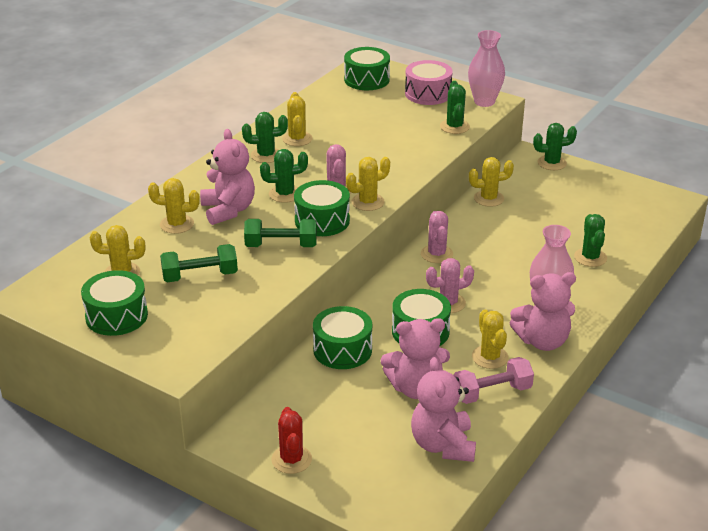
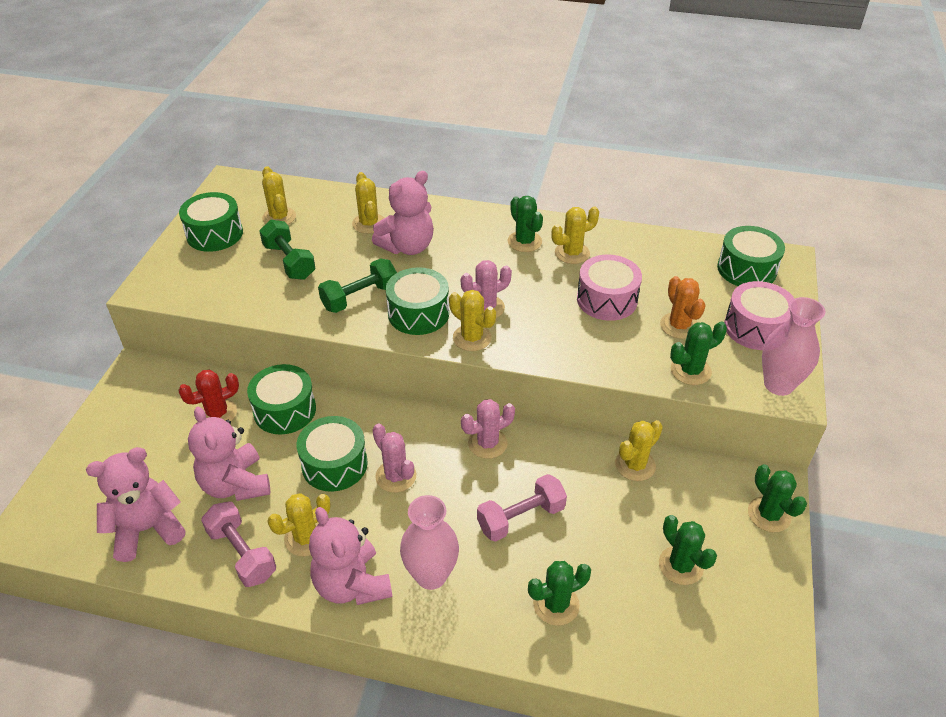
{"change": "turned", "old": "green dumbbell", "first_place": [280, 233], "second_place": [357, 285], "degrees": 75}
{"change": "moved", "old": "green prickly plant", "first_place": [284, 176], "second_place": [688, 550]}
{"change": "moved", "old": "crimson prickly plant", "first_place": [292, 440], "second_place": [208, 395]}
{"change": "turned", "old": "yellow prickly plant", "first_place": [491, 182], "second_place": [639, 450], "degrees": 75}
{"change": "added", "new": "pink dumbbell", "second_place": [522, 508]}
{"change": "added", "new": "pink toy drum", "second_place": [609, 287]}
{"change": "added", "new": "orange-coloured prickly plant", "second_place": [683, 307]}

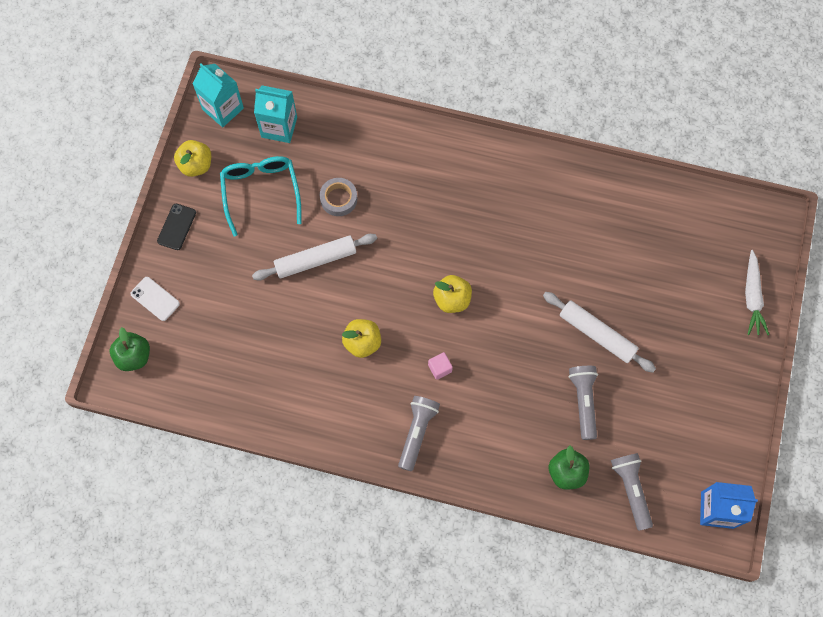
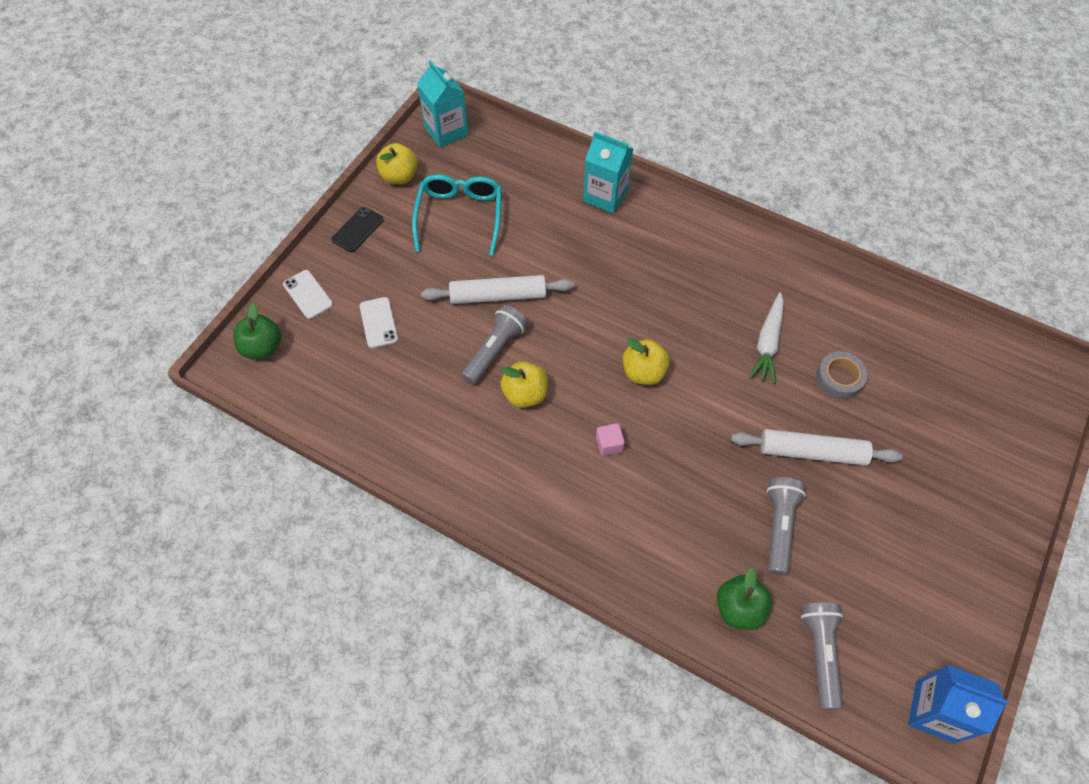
{"change": "moved", "old": "aqua carton", "first_place": [275, 114], "second_place": [608, 172]}
{"change": "moved", "old": "grey sticky tape", "first_place": [338, 197], "second_place": [842, 375]}
{"change": "moved", "old": "grey torch", "first_place": [419, 433], "second_place": [494, 344]}
{"change": "turned", "old": "snow-white rolling pin", "first_place": [599, 332], "second_place": [816, 447], "degrees": -45}
{"change": "moved", "old": "snow-white root vegetable", "first_place": [757, 292], "second_place": [766, 338]}
{"change": "added", "new": "snow-white mobile phone", "second_place": [378, 322]}

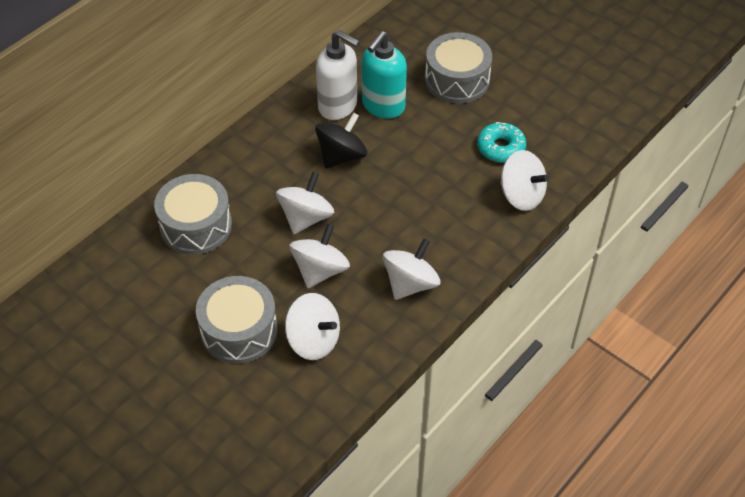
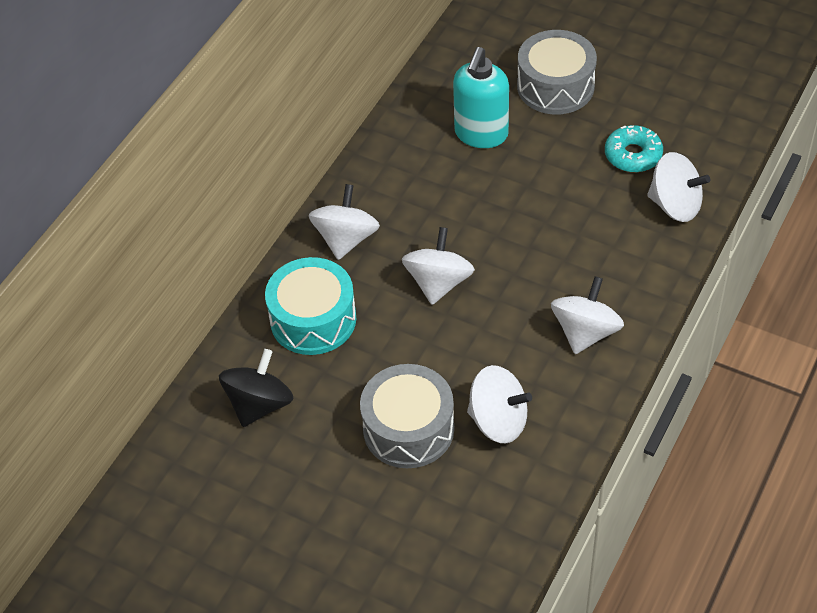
{"change": "recoloured", "old": "grey toy drum", "new": "aqua toy drum", "first_place": [193, 214], "second_place": [310, 306]}
{"change": "moved", "old": "snow-white whirligig", "first_place": [319, 256], "second_place": [344, 222]}
{"change": "moved", "old": "ebony whirligig", "first_place": [341, 140], "second_place": [256, 388]}
{"change": "removed", "old": "snow-white soap dispenser", "first_place": [338, 75]}

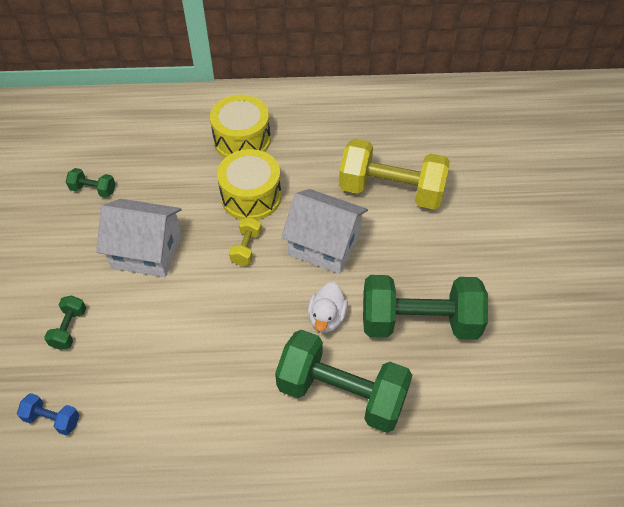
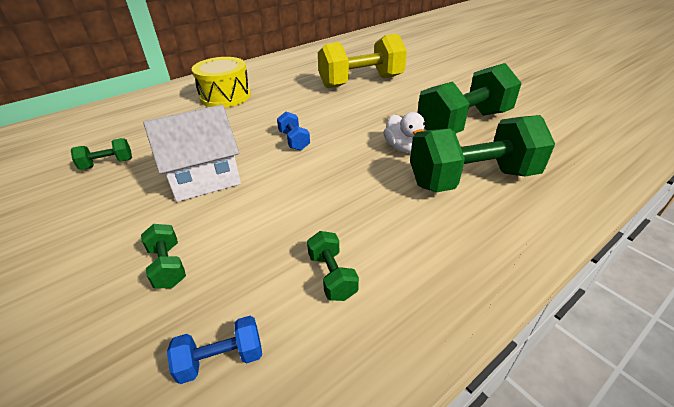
{"change": "removed", "old": "yellow toy drum", "first_place": [249, 184]}
{"change": "recoloured", "old": "yellow dumbbell", "new": "cobalt dumbbell", "first_place": [245, 241], "second_place": [293, 131]}
{"change": "removed", "old": "snow-white house", "first_place": [324, 231]}
{"change": "added", "new": "green dumbbell", "second_place": [333, 266]}

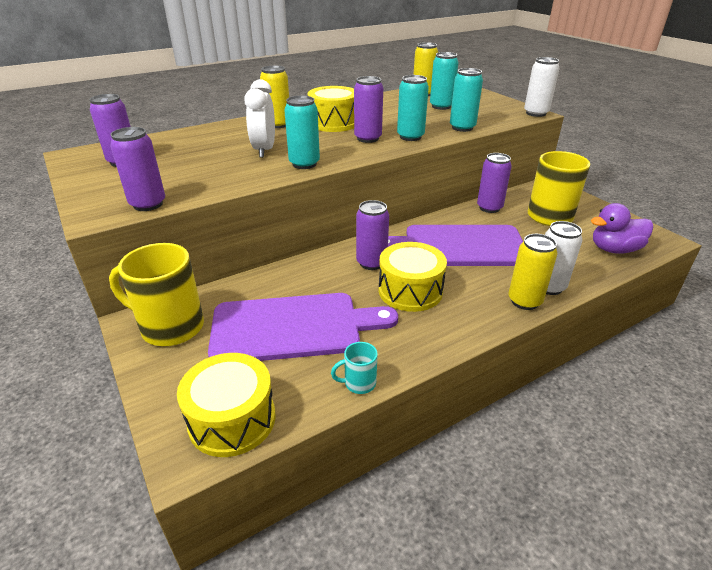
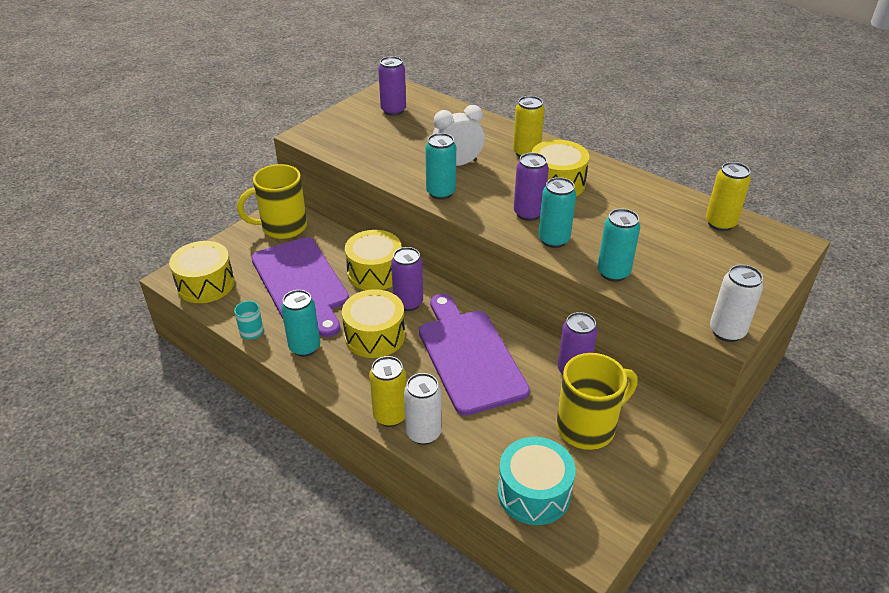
{"change": "turned", "old": "yellow tea mug", "first_place": [156, 294], "second_place": [272, 201], "degrees": -105}
{"change": "removed", "old": "purple can", "first_place": [137, 169]}
{"change": "moved", "old": "aqua can", "first_place": [444, 81], "second_place": [300, 323]}
{"change": "replaced", "old": "purple rubber duck", "new": "aqua toy drum", "first_place": [622, 228], "second_place": [537, 481]}
{"change": "added", "new": "yellow toy drum", "second_place": [373, 260]}

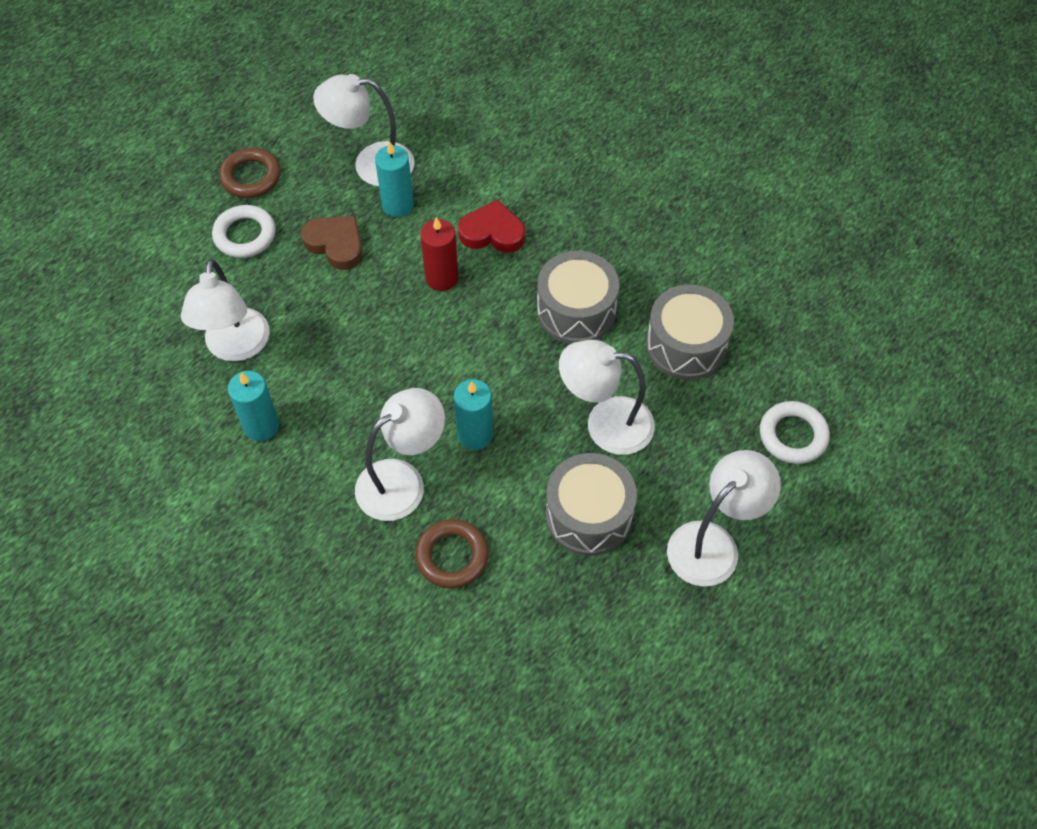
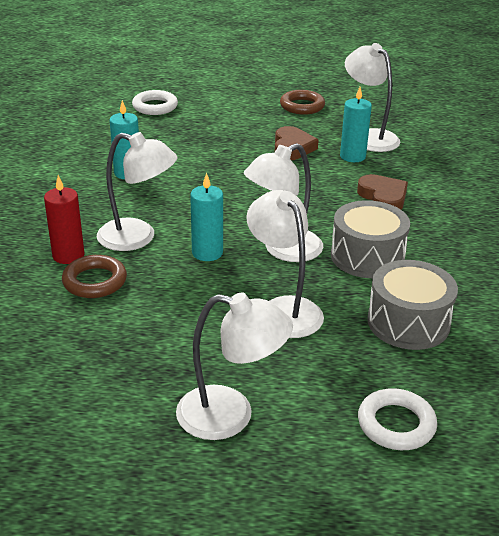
{"change": "moved", "old": "snow-white desk lamp", "first_place": [225, 310], "second_place": [283, 202]}
{"change": "moved", "old": "snow-white ring", "first_place": [244, 231], "second_place": [155, 102]}
{"change": "moved", "old": "crimson candle", "first_place": [439, 254], "second_place": [64, 219]}
{"change": "recoloured", "old": "crimson heart shape", "new": "russet heart shape", "first_place": [491, 226], "second_place": [382, 192]}
{"change": "removed", "old": "grey toy drum", "first_place": [591, 504]}

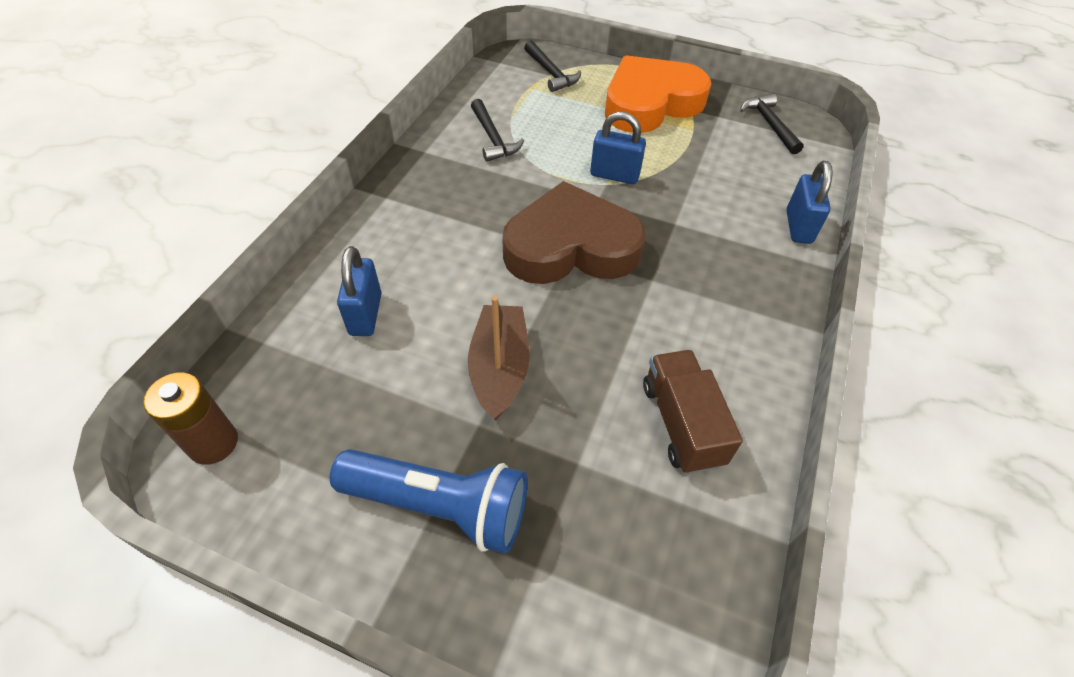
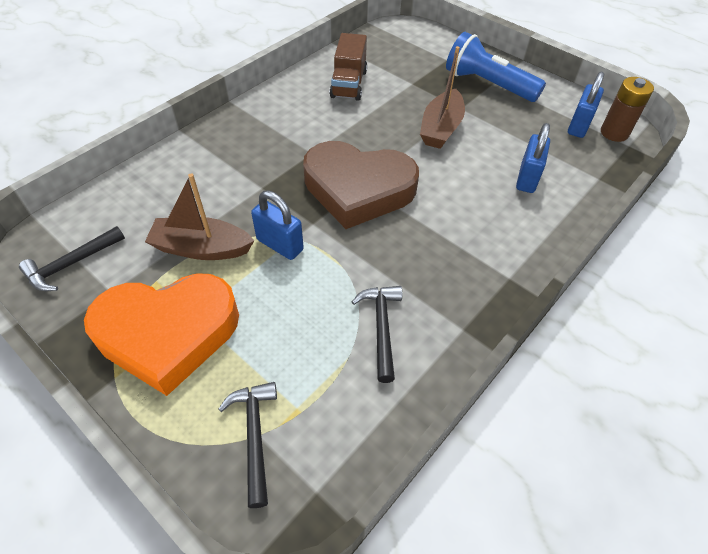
{"change": "turned", "old": "ebony carpenter's hammer", "first_place": [772, 124], "second_place": [72, 258], "degrees": 45}
{"change": "moved", "old": "cobalt lock", "first_place": [810, 202], "second_place": [586, 105]}
{"change": "added", "new": "russet sailboat", "second_place": [199, 217]}

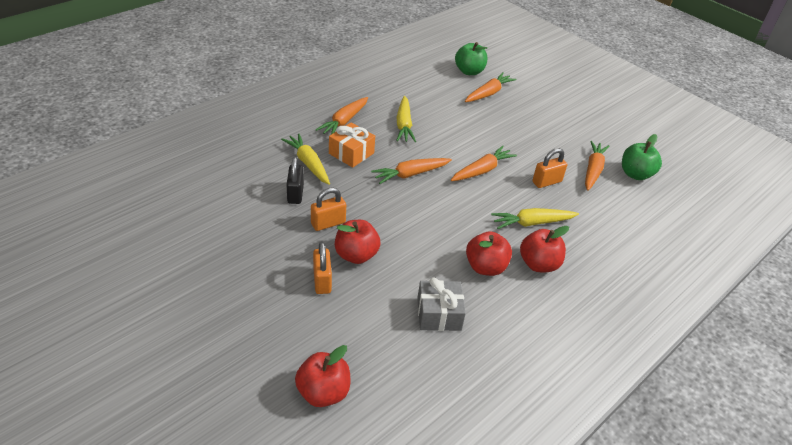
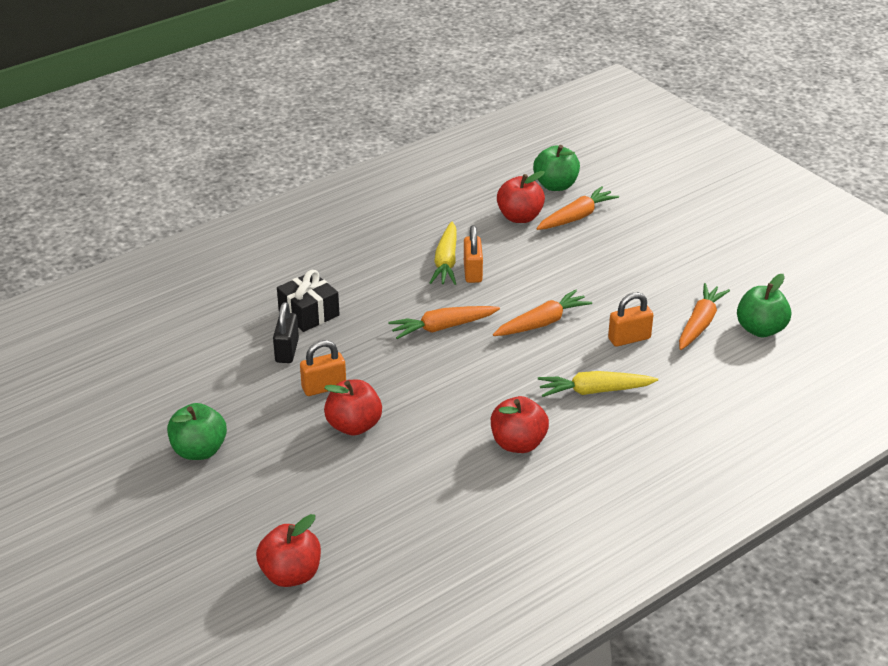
{"change": "replaced", "old": "yellow root vegetable", "new": "ebony present", "first_place": [305, 159], "second_place": [308, 301]}
{"change": "moved", "old": "orange-coloured lock", "first_place": [322, 268], "second_place": [473, 254]}
{"change": "removed", "old": "orange-coloured root vegetable", "first_place": [342, 115]}
{"change": "removed", "old": "orange-coloured present", "first_place": [352, 145]}
{"change": "removed", "old": "grey present", "first_place": [441, 304]}
{"change": "moved", "old": "crimson apple", "first_place": [544, 249], "second_place": [521, 197]}
{"change": "added", "new": "green apple", "second_place": [197, 431]}

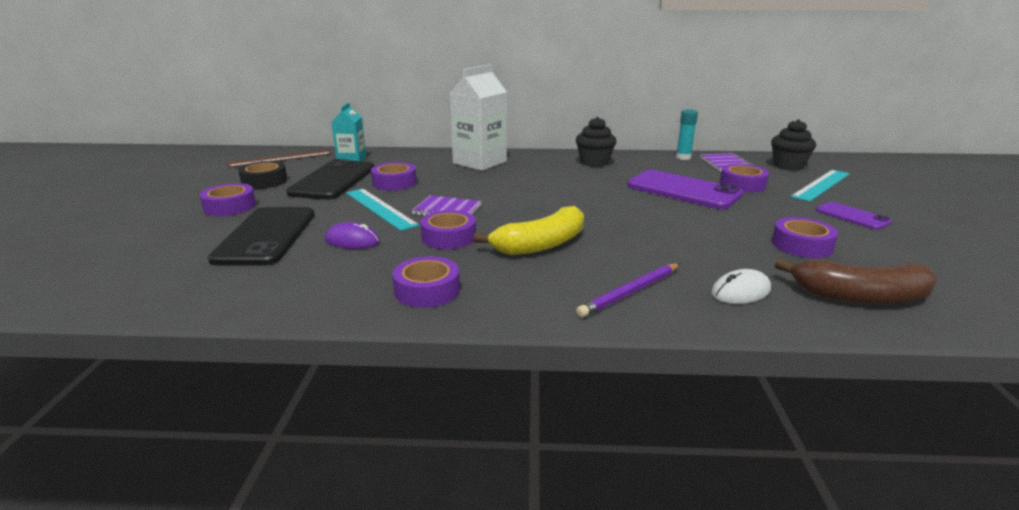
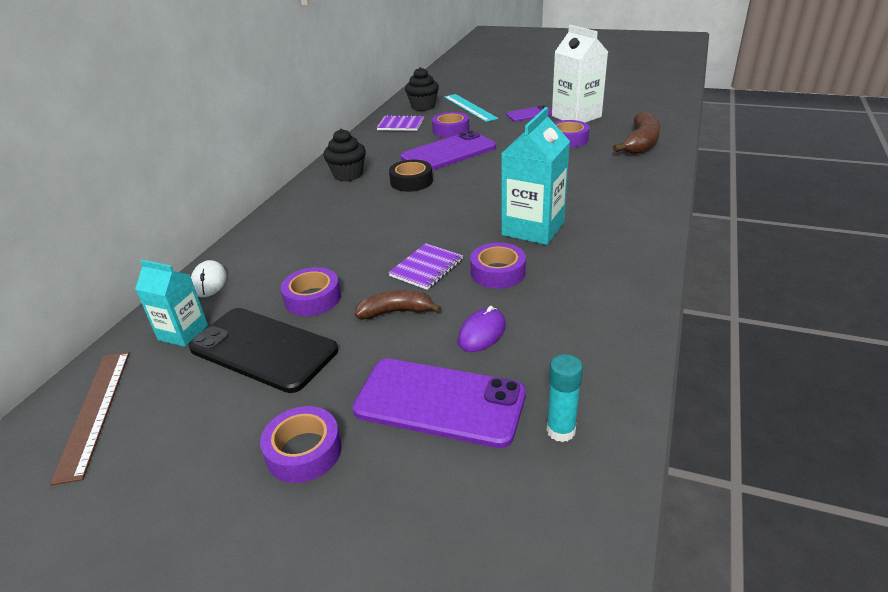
{"change": "recoloured", "old": "ebony mobile phone", "new": "purple mobile phone", "first_place": [261, 236], "second_place": [439, 403]}
{"change": "moved", "old": "ebony sticky tape", "first_place": [262, 175], "second_place": [411, 176]}
{"change": "replaced", "old": "aqua ruler", "new": "russet banana fruit", "first_place": [382, 210], "second_place": [398, 304]}
{"change": "removed", "old": "purple sticky tape", "first_place": [426, 282]}
{"change": "moved", "old": "snow-white carton", "first_place": [478, 117], "second_place": [580, 74]}
{"change": "replaced", "old": "yellow banana fruit", "new": "aqua carton", "first_place": [529, 230], "second_place": [535, 176]}
{"change": "removed", "old": "purple lead pencil", "first_place": [628, 290]}
{"change": "moved", "old": "aqua glue", "first_place": [687, 134], "second_place": [565, 398]}
{"change": "moved", "old": "snow-white computer mouse", "first_place": [741, 286], "second_place": [208, 278]}

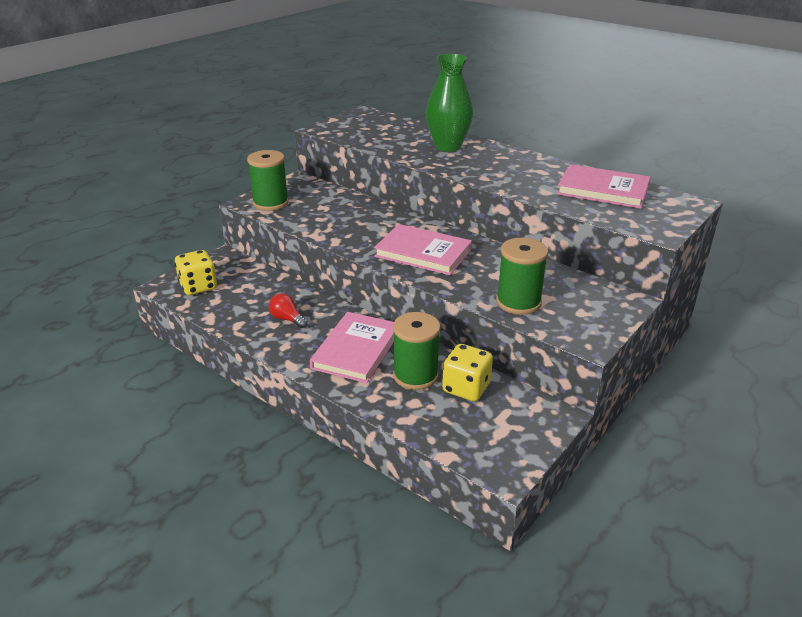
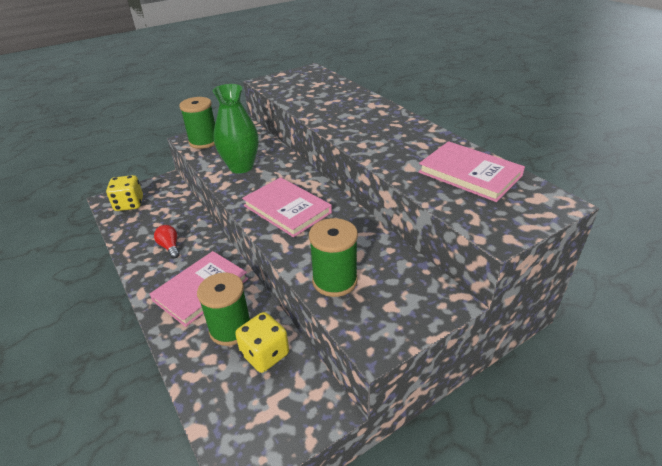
{"change": "moved", "old": "green tall vase", "first_place": [449, 103], "second_place": [235, 129]}

